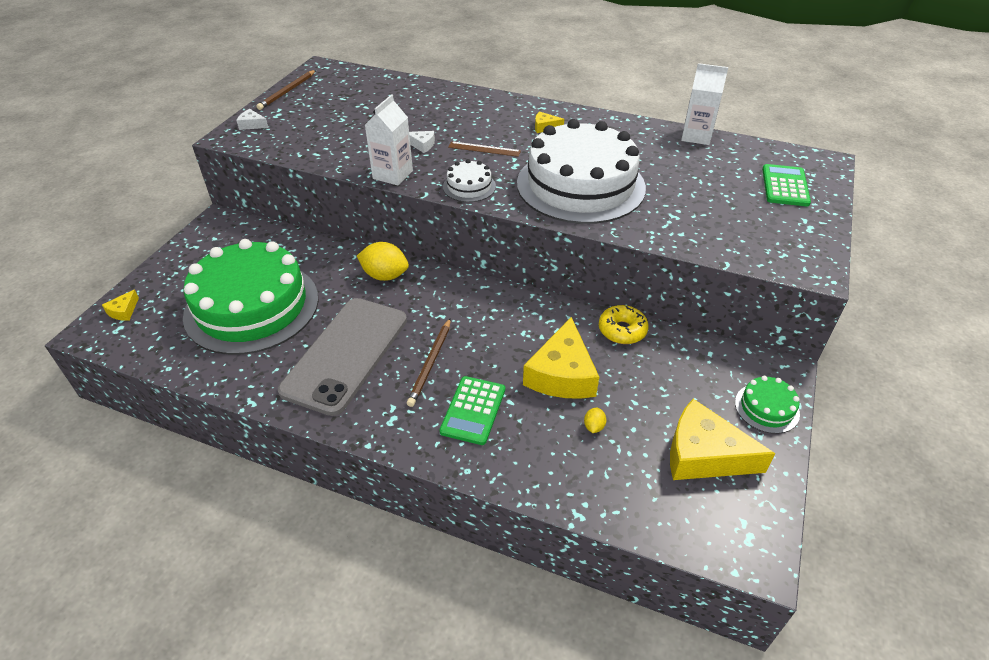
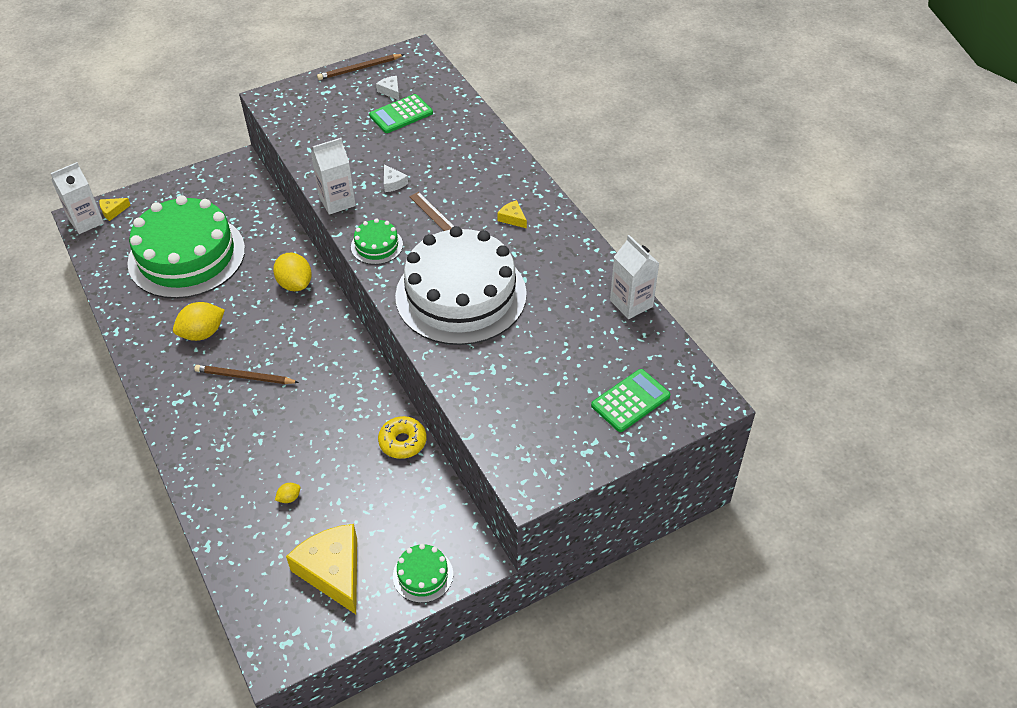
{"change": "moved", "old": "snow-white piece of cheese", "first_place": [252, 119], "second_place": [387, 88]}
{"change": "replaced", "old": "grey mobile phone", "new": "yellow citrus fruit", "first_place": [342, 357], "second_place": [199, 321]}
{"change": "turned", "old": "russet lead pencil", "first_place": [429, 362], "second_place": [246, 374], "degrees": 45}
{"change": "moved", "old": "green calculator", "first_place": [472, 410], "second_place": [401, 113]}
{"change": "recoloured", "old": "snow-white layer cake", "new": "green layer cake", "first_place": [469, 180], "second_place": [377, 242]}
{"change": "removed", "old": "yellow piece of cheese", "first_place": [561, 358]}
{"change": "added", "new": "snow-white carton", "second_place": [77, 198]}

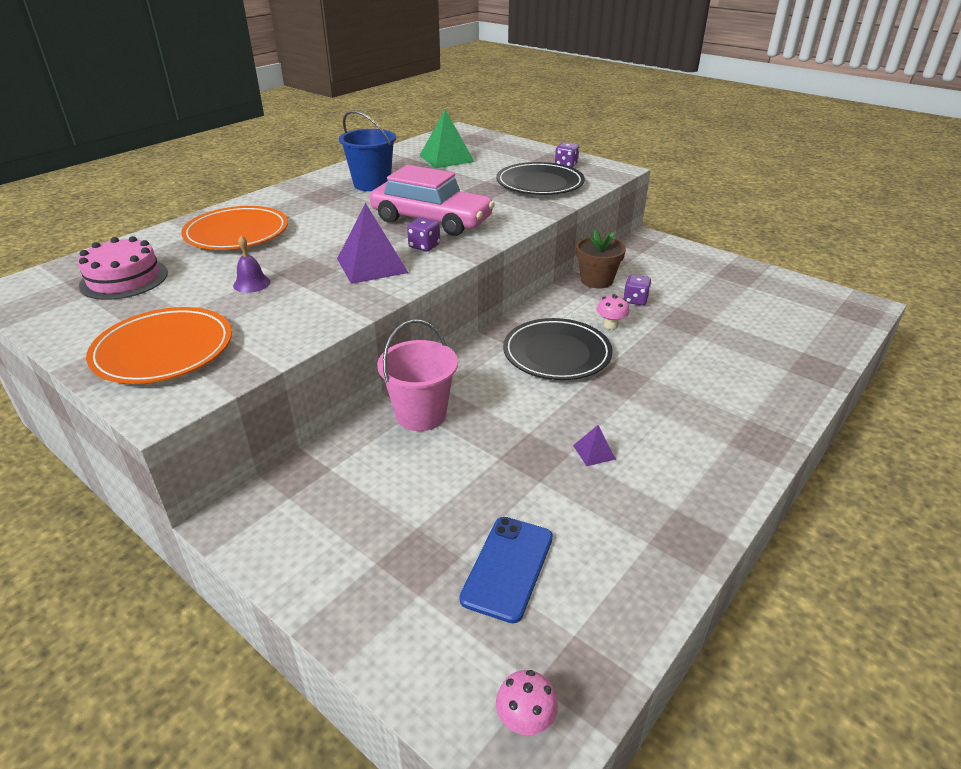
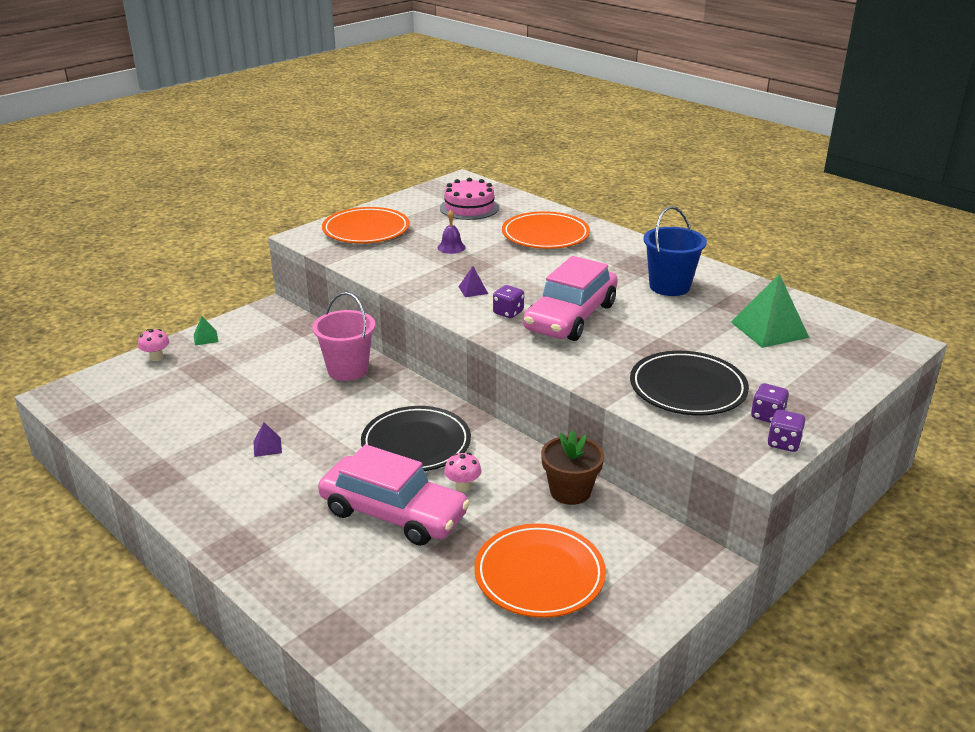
{"change": "resized", "old": "purple solid pyramid", "first_place": [372, 243], "second_place": [473, 281], "factor": 0.47}
{"change": "removed", "old": "cobalt mobile phone", "first_place": [506, 570]}
{"change": "moved", "old": "pink toadstool", "first_place": [527, 702], "second_place": [154, 345]}
{"change": "moved", "old": "purple game die", "first_place": [637, 289], "second_place": [787, 431]}
{"change": "added", "new": "green solid pyramid", "second_place": [206, 331]}
{"change": "added", "new": "pink car", "second_place": [394, 495]}
{"change": "added", "new": "orange-coloured plate", "second_place": [540, 571]}

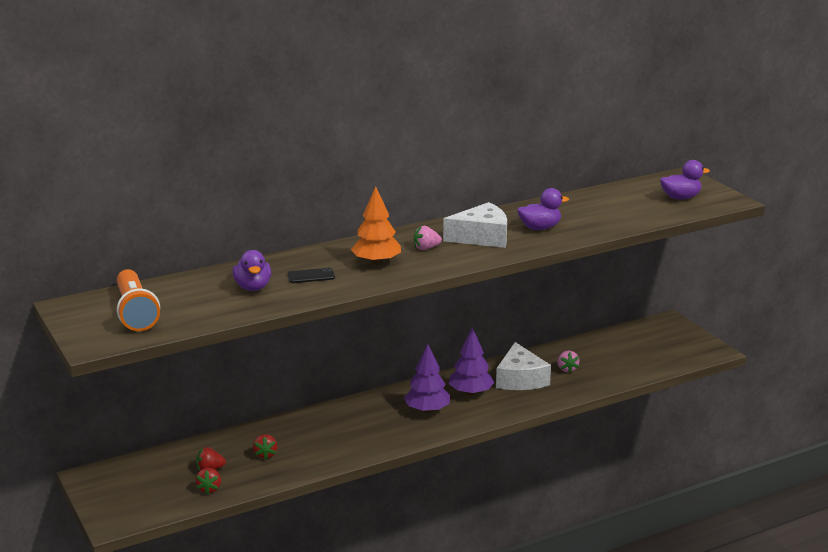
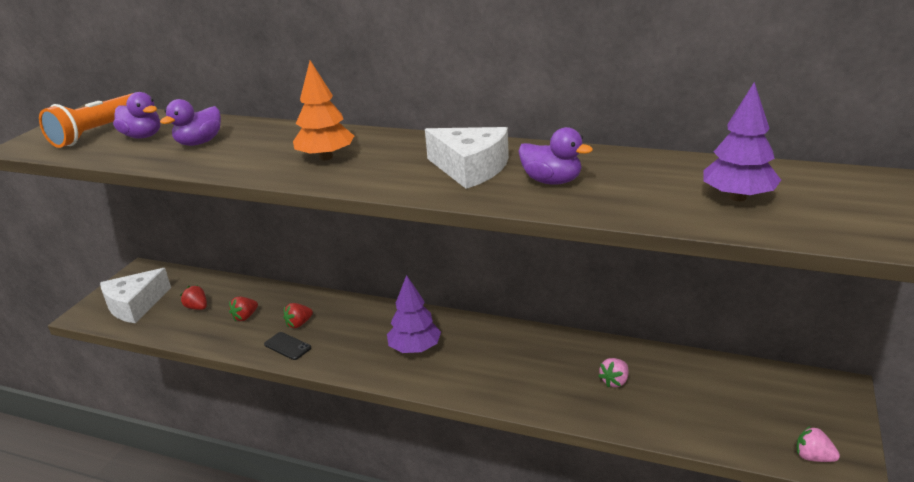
{"change": "moved", "old": "crimson strawberry", "first_place": [208, 481], "second_place": [298, 315]}
{"change": "moved", "old": "ebony mobile phone", "first_place": [311, 275], "second_place": [287, 346]}
{"change": "moved", "old": "pink strawberry", "first_place": [428, 238], "second_place": [818, 444]}
{"change": "moved", "old": "purple toy tree", "first_place": [471, 361], "second_place": [742, 141]}
{"change": "moved", "old": "snow-white piece of cheese", "first_place": [523, 366], "second_place": [135, 295]}
{"change": "moved", "old": "purple rubber duck", "first_place": [685, 179], "second_place": [136, 115]}

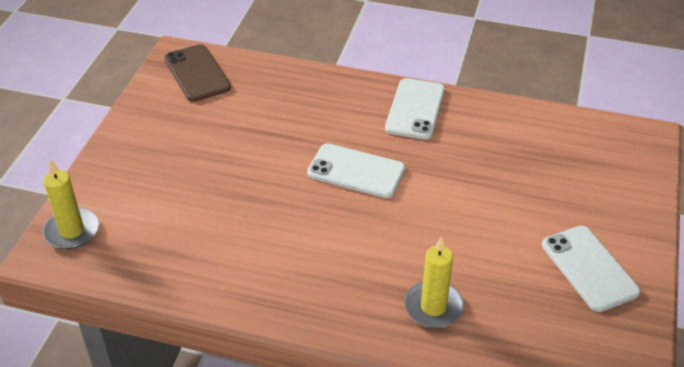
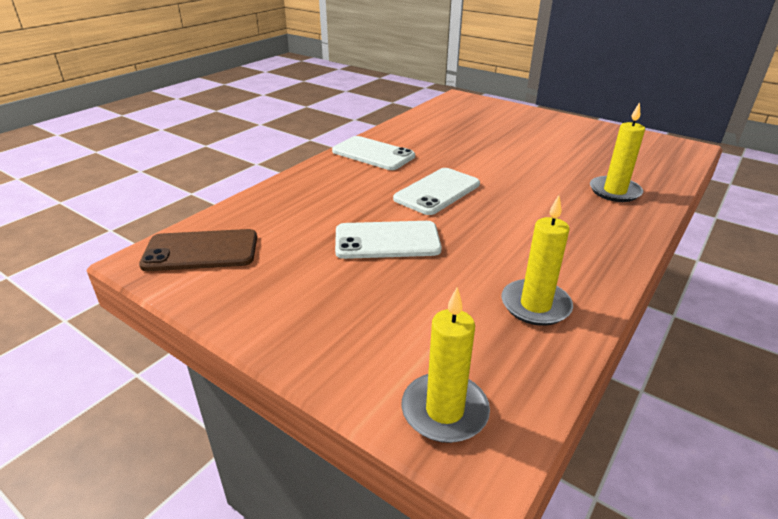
{"change": "moved", "old": "snow-white mobile phone", "first_place": [591, 269], "second_place": [388, 240]}
{"change": "added", "new": "yellow candle", "second_place": [537, 260]}

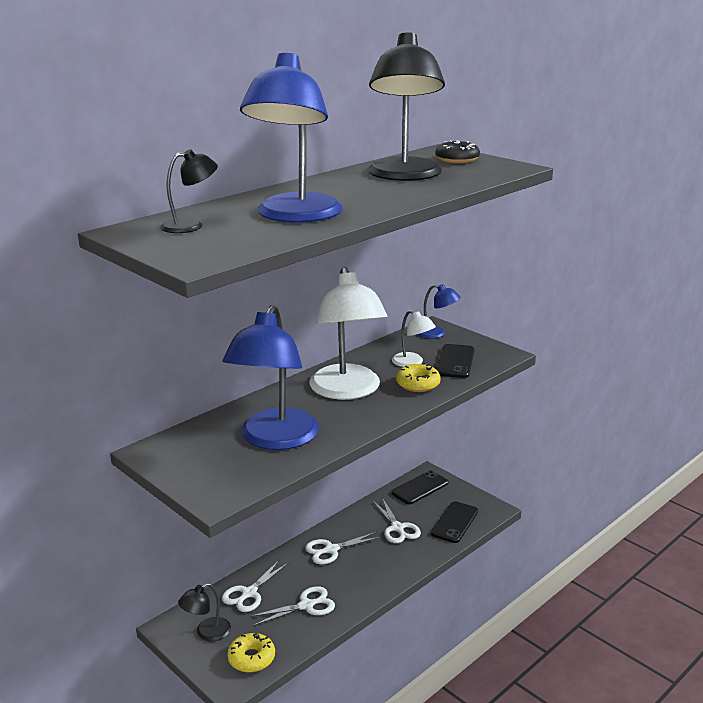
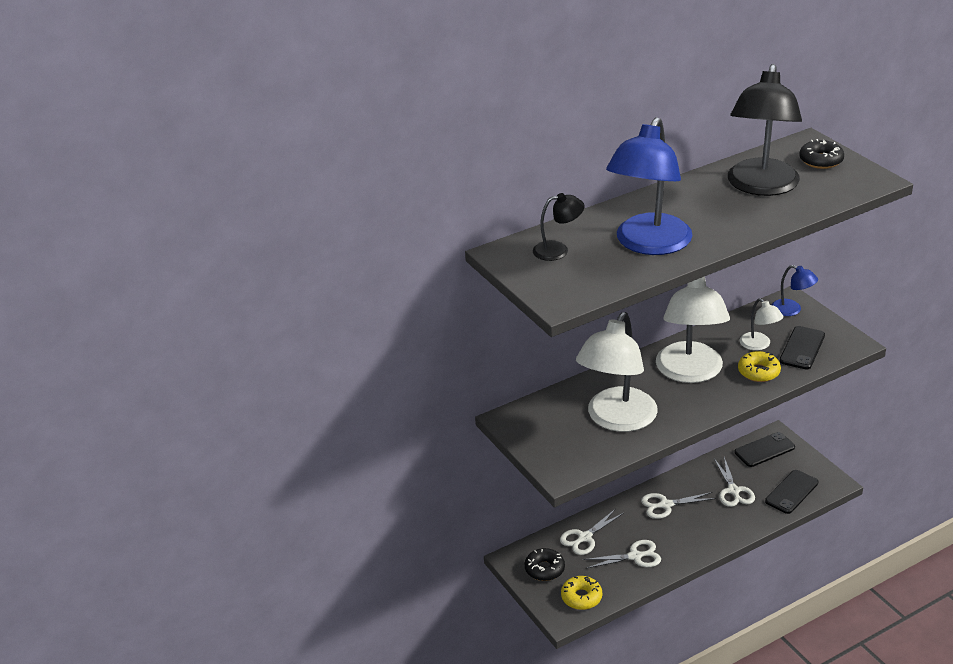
{"change": "replaced", "old": "ebony desk lamp", "new": "ebony donut", "first_place": [204, 612], "second_place": [545, 564]}
{"change": "recoloured", "old": "cobalt desk lamp", "new": "snow-white desk lamp", "first_place": [271, 377], "second_place": [617, 372]}

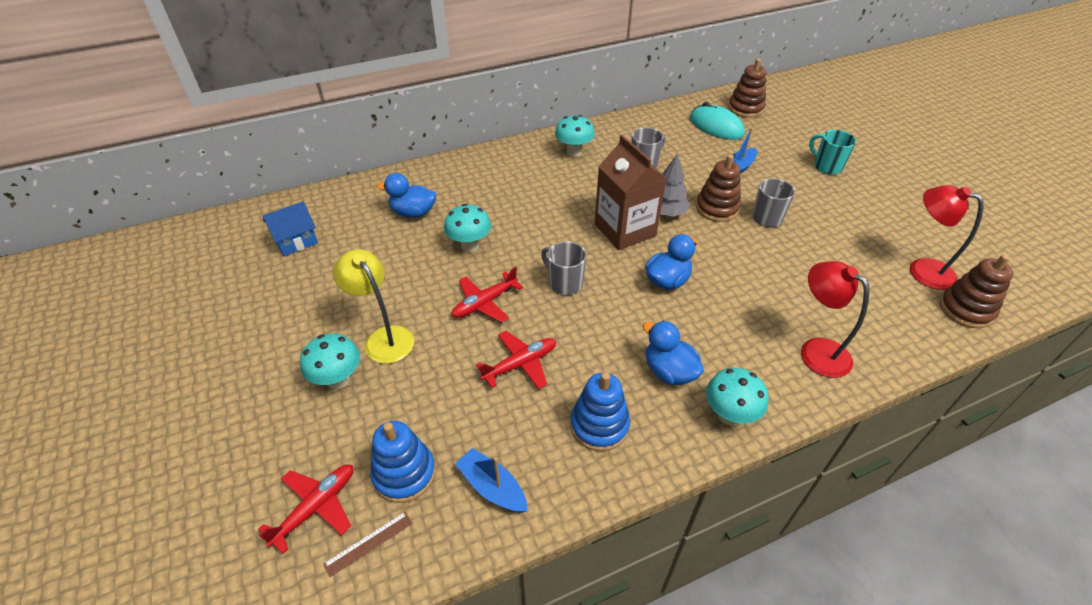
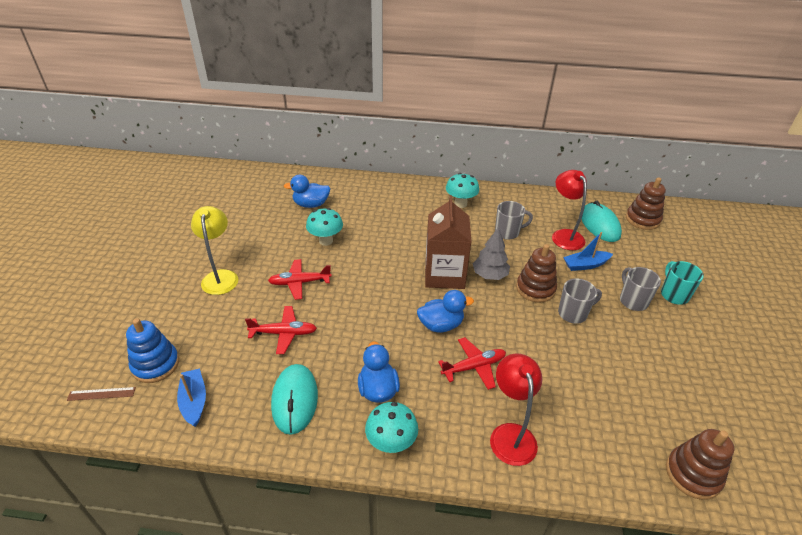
{"change": "moved", "old": "crimson toy plane", "first_place": [305, 509], "second_place": [472, 363]}
{"change": "removed", "old": "cobalt house", "first_place": [290, 228]}
{"change": "removed", "old": "aqua toadstool", "first_place": [330, 361]}
{"change": "turned", "old": "cobalt rubber duck", "first_place": [406, 195], "second_place": [307, 191], "degrees": -45}
{"change": "moved", "old": "grey tea mug", "first_place": [564, 268], "second_place": [640, 289]}
{"change": "replaced", "old": "cobalt stacking toy", "new": "aqua computer mouse", "first_place": [600, 411], "second_place": [294, 399]}
{"change": "moved", "old": "crimson desk lamp", "first_place": [946, 237], "second_place": [569, 210]}

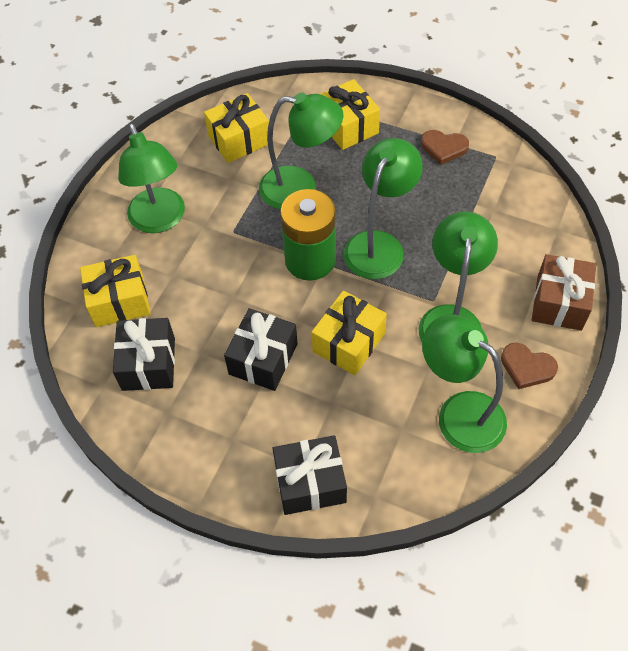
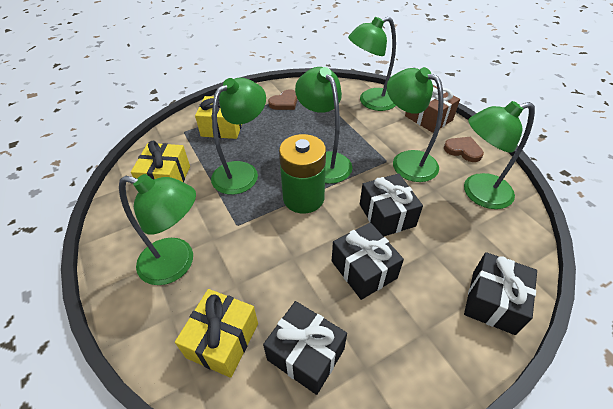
{"change": "recoloured", "old": "yellow present", "new": "ebony present", "first_place": [349, 332], "second_place": [391, 204]}
{"change": "turned", "old": "russet heart shape", "first_place": [529, 366], "second_place": [464, 149], "degrees": -120}
{"change": "added", "new": "green desk lamp", "second_place": [372, 64]}

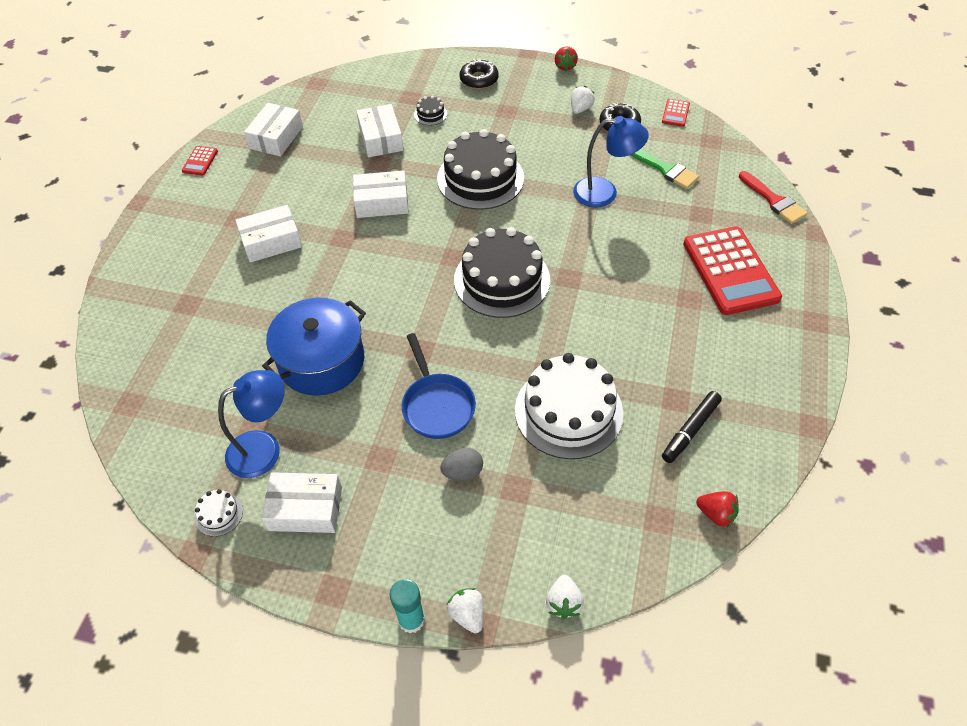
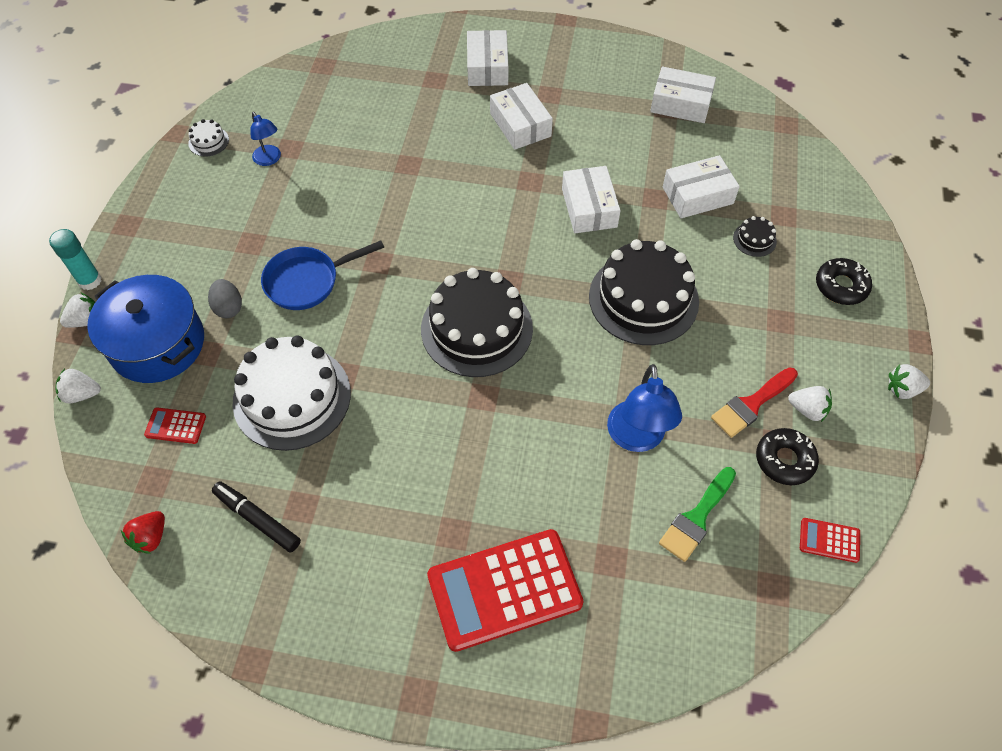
{"change": "moved", "old": "crimson calculator", "first_place": [200, 161], "second_place": [175, 425]}
{"change": "resized", "old": "cobalt desk lamp", "first_place": [251, 424], "second_place": [265, 139], "factor": 0.59}
{"change": "moved", "old": "snow-white package", "first_place": [301, 502], "second_place": [487, 58]}
{"change": "moved", "old": "cobalt cooking pot", "first_place": [314, 347], "second_place": [145, 329]}
{"change": "recoloured", "old": "crimson strawberry", "new": "snow-white strawberry", "first_place": [566, 58], "second_place": [909, 381]}
{"change": "moved", "old": "crimson paintbrush", "first_place": [773, 197], "second_place": [754, 402]}

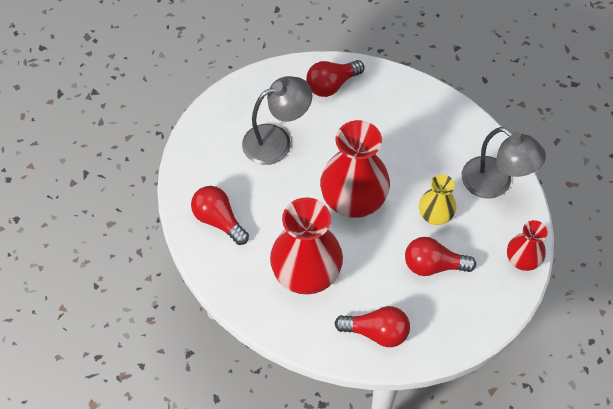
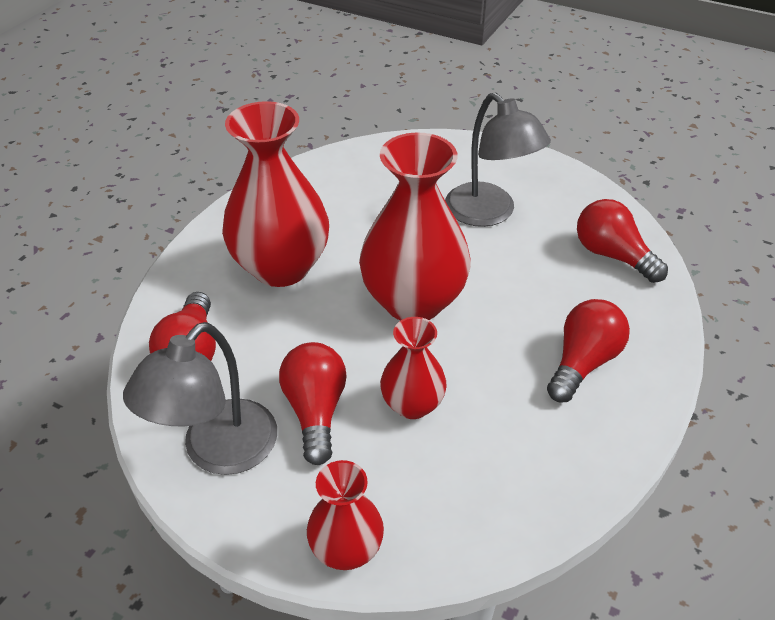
{"change": "moved", "old": "crimson bulb", "first_place": [220, 215], "second_place": [588, 350]}
{"change": "recoloured", "old": "yellow tall vase", "new": "crimson tall vase", "first_place": [437, 199], "second_place": [413, 368]}
{"change": "moved", "old": "grey desk lamp", "first_place": [504, 163], "second_place": [200, 398]}

